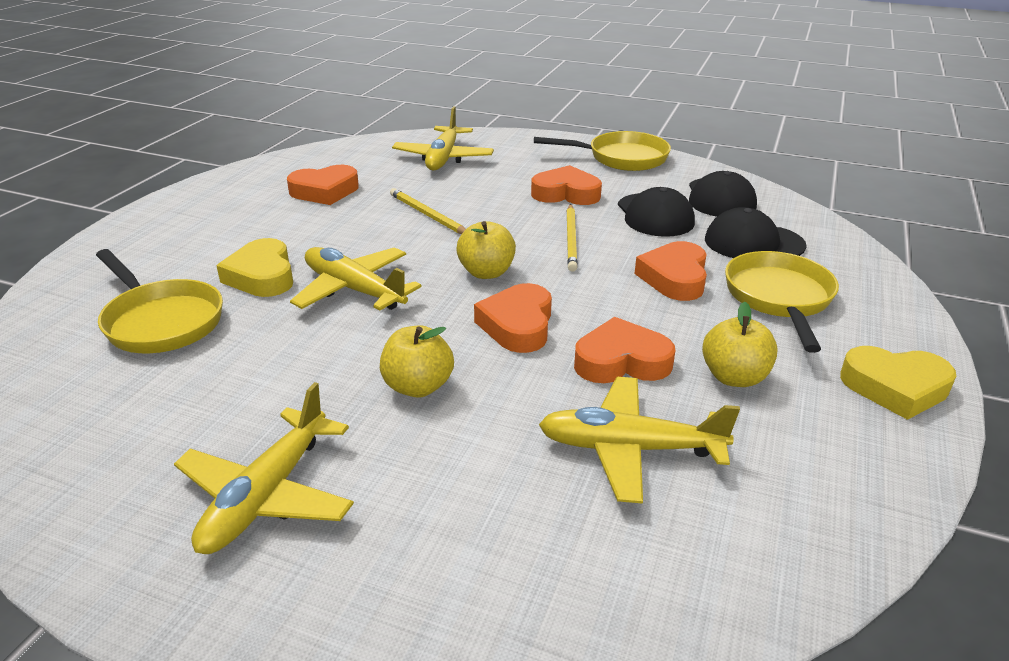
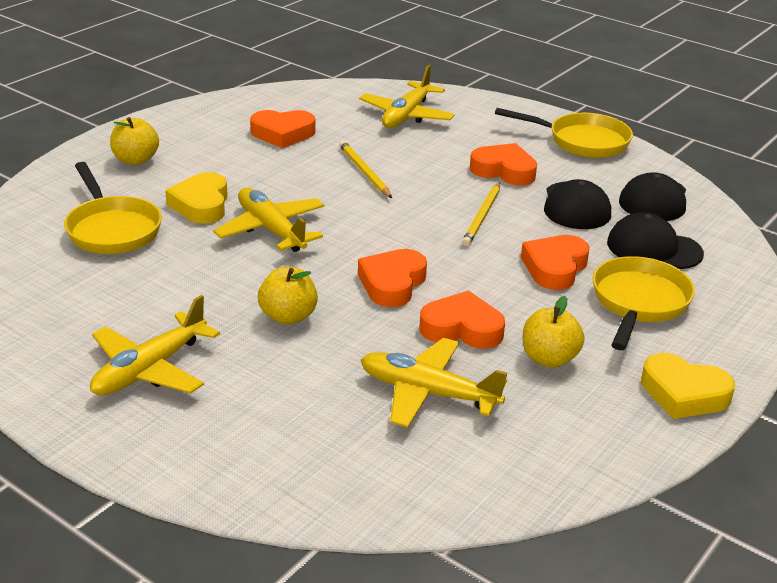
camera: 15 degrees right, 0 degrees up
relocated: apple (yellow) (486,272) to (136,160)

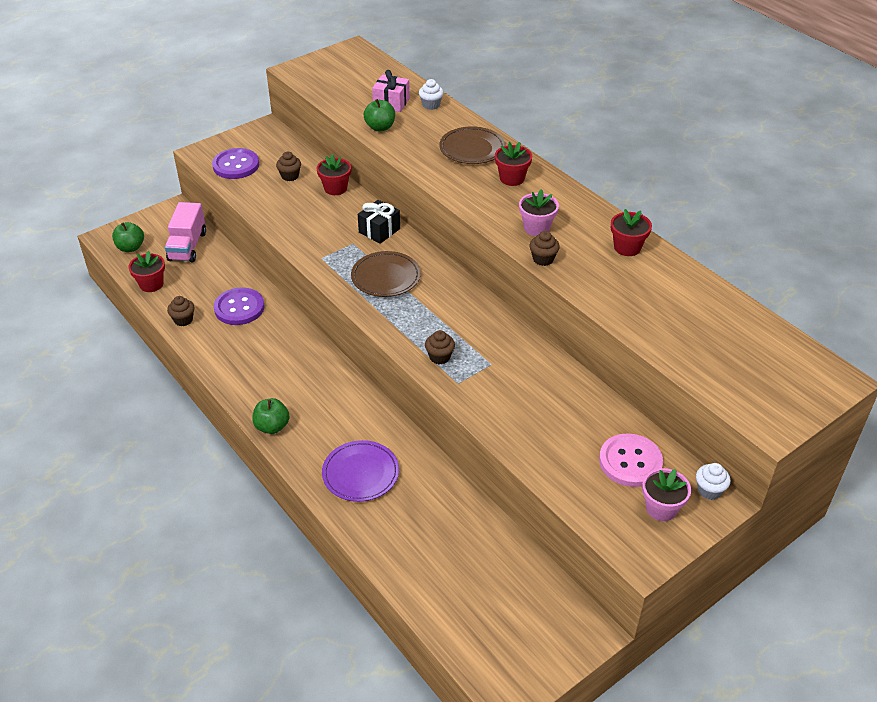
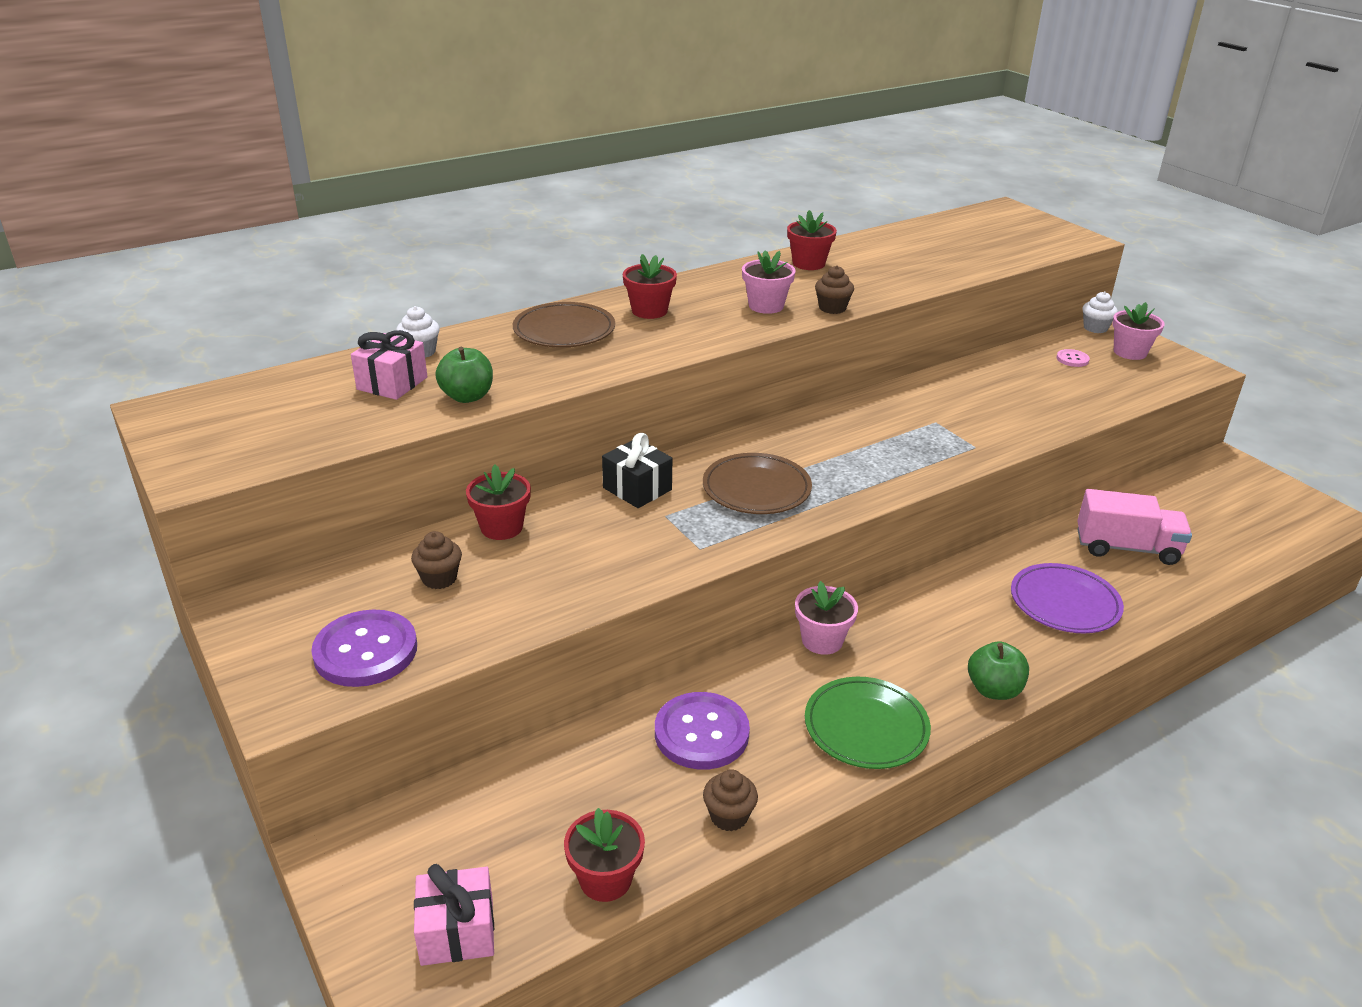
camera: 85 degrees left, 10 degrees down
missing: cupcake (brown) (439,357)
appeared: flower pot (pink) (822,640); plate (green) (866,727)
relocated: truck (pink) (187,246) to (1126,548)
exchanged: apple (green) (131,247) to gift (pink) (457,932)
size: button (pink) (630,462) = (1072,359) x0.47

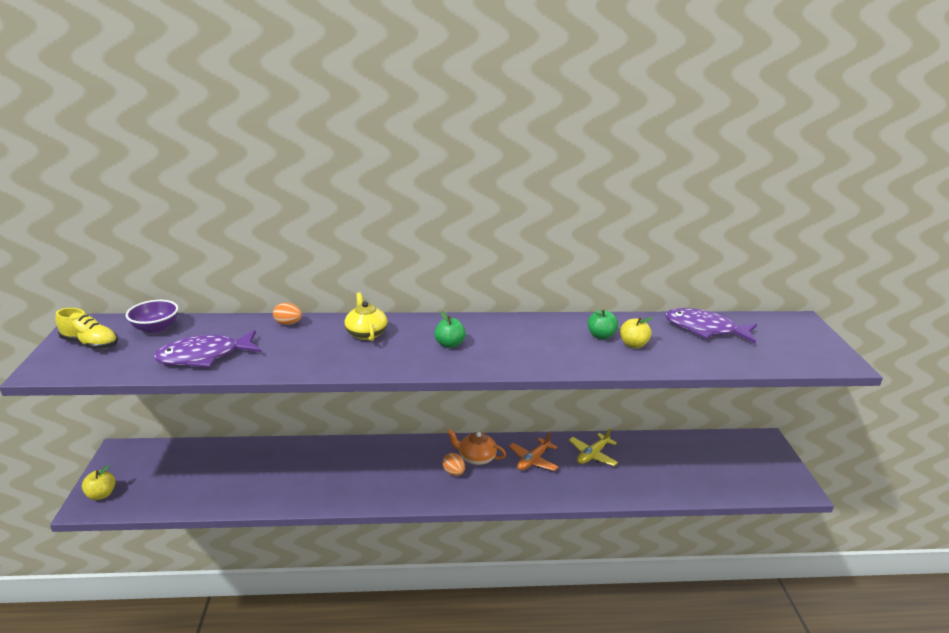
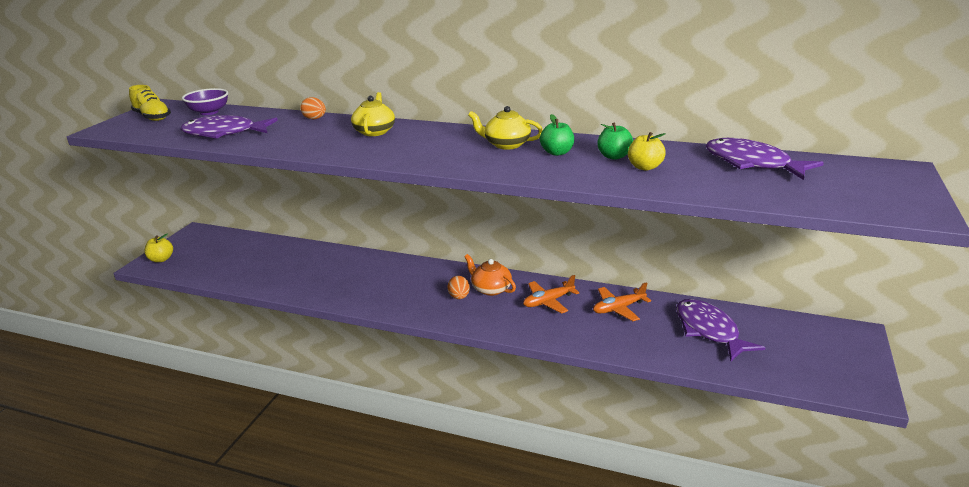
camera: 25 degrees right, 0 degrees up
appeared: teapot (yellow) (506,144); fish (purple) (709,330)
relocated: apple (green) (449,344) to (557,152)
colour: plane (yellow) (592,455) to plane (orange) (618,308)

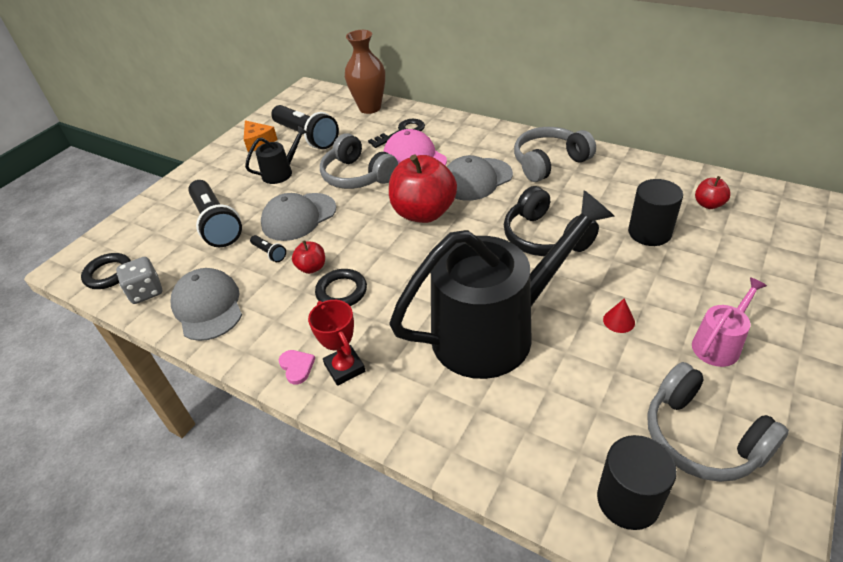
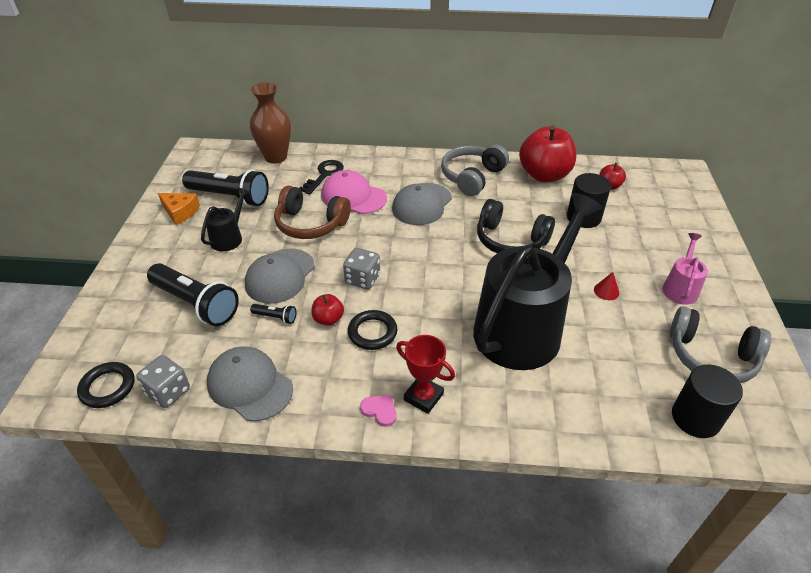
camera: 30 degrees left, 0 degrees up
appeared: dice (grey) (362,279)
relocated: apple (red) (424,213) to (544,175)
colour: headphones (grey) (357,176) to headphones (brown) (310,224)

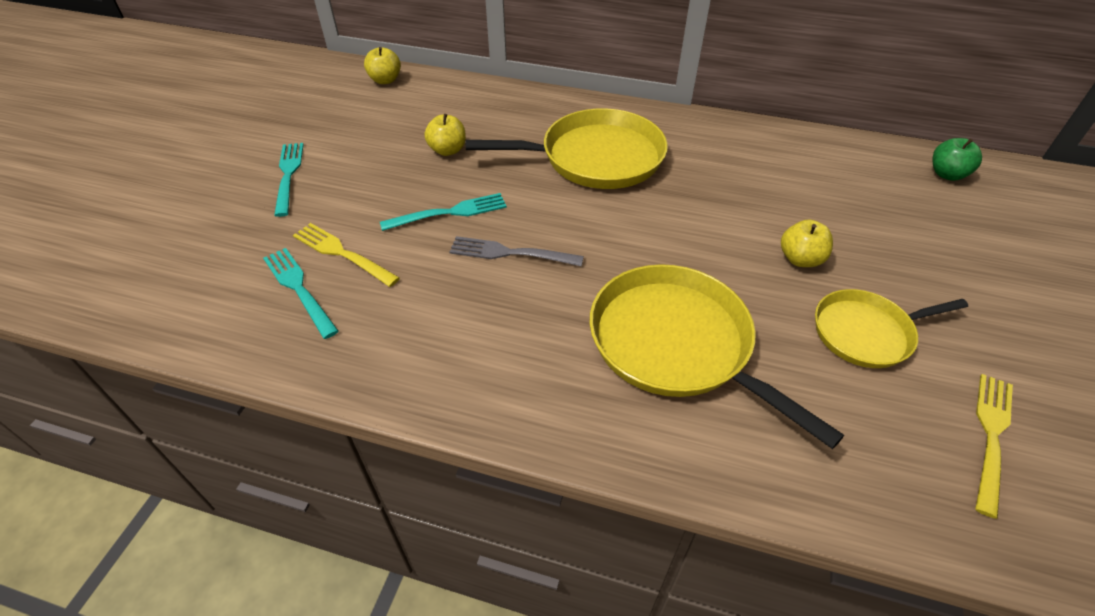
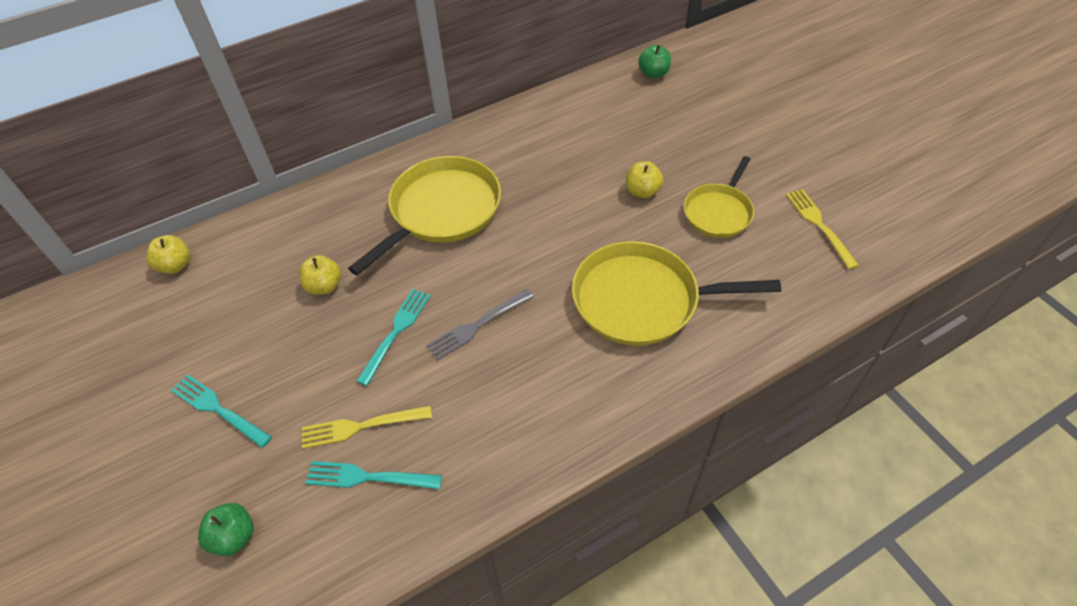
camera: 45 degrees left, 5 degrees up
appeared: apple (green) (234,537)

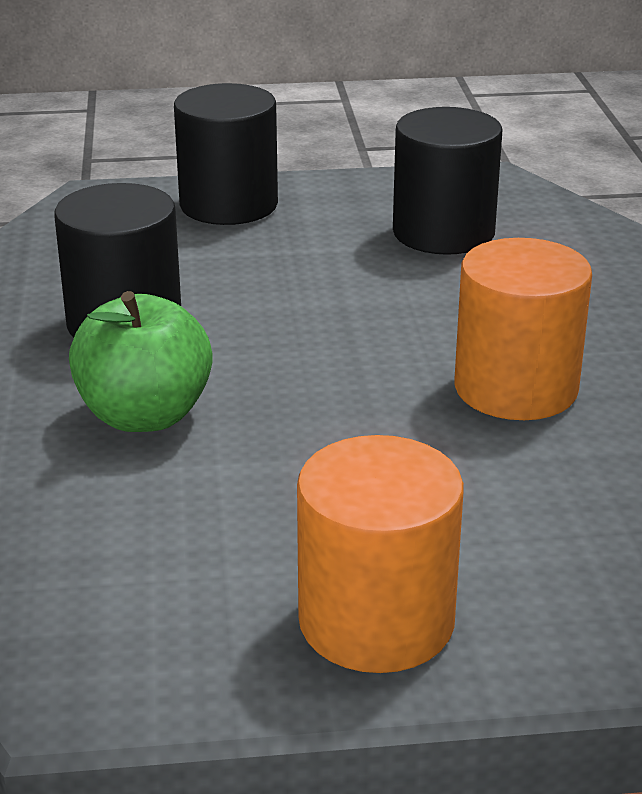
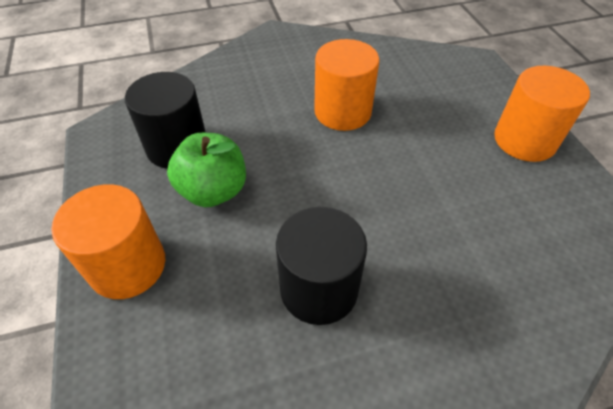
camera: 100 degrees left, 20 degrees up
relocated: apple (green) (145,415) to (213,191)
colour: cylinder (black) (229,205) to cylinder (orange) (128,266)

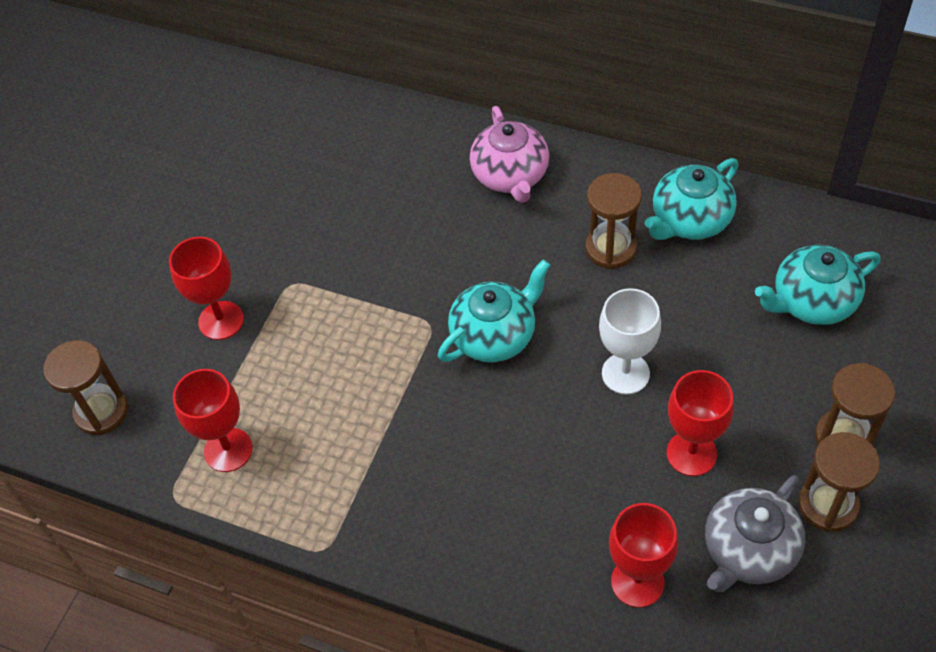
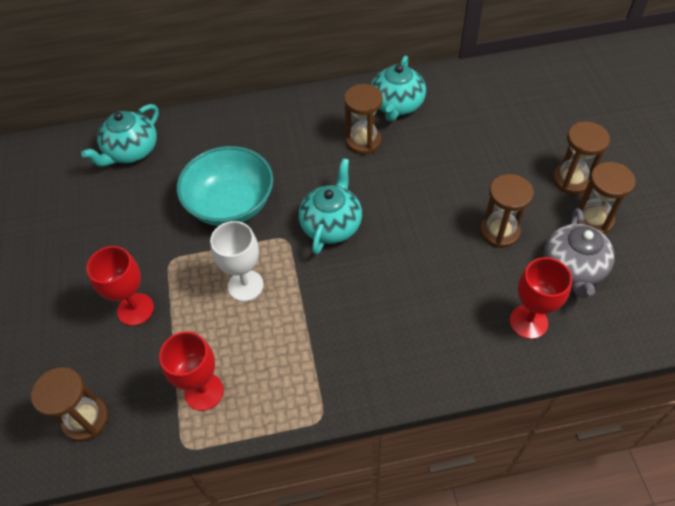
camera: 35 degrees left, 0 degrees up
missing: teapot (pink) (511,176)
appeared: bowl (turquoise) (230,204)
relocated: teapot (turquoise) (812,302) to (131,151); goblet (white) (625,373) to (245,285)
exchanged: goblet (red) (691,453) to hourglass (brown) (499,232)

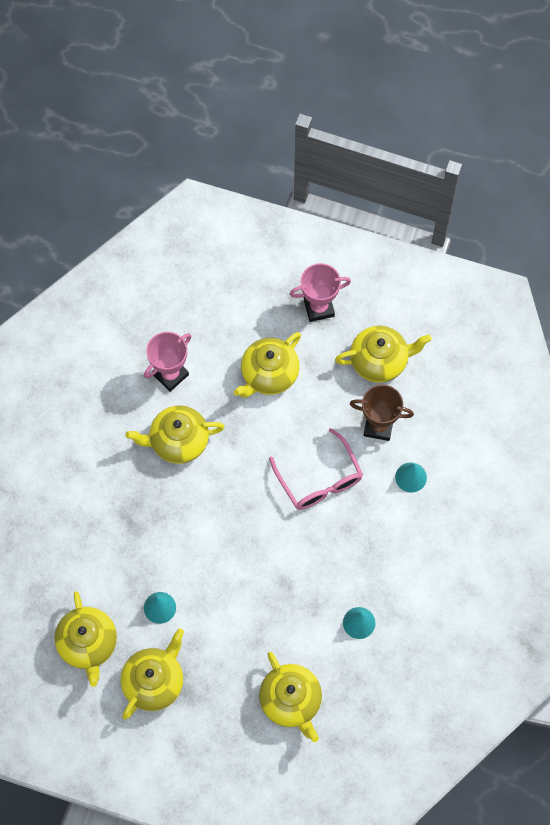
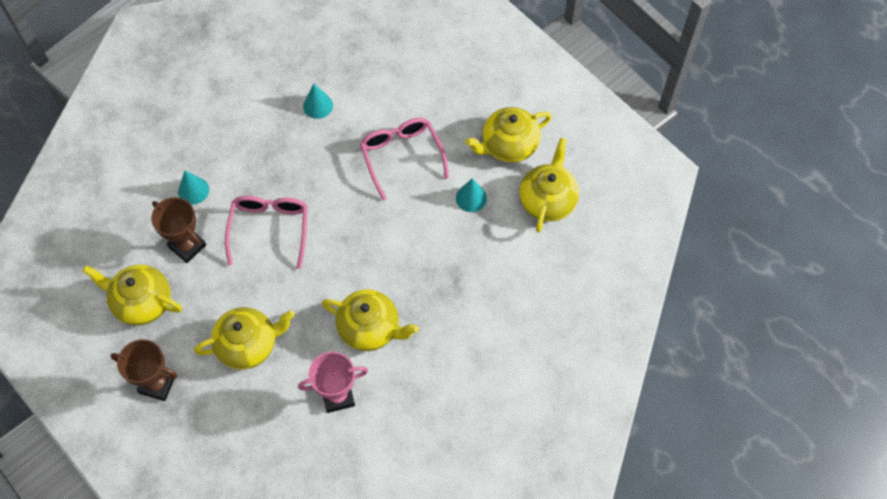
camera: 150 degrees left, 5 degrees down
missing: teapot (yellow) (291,701)
appeared: glasses (pink) (402,157)
colour: trophy (pink) (319,308) to trophy (brown) (157,384)

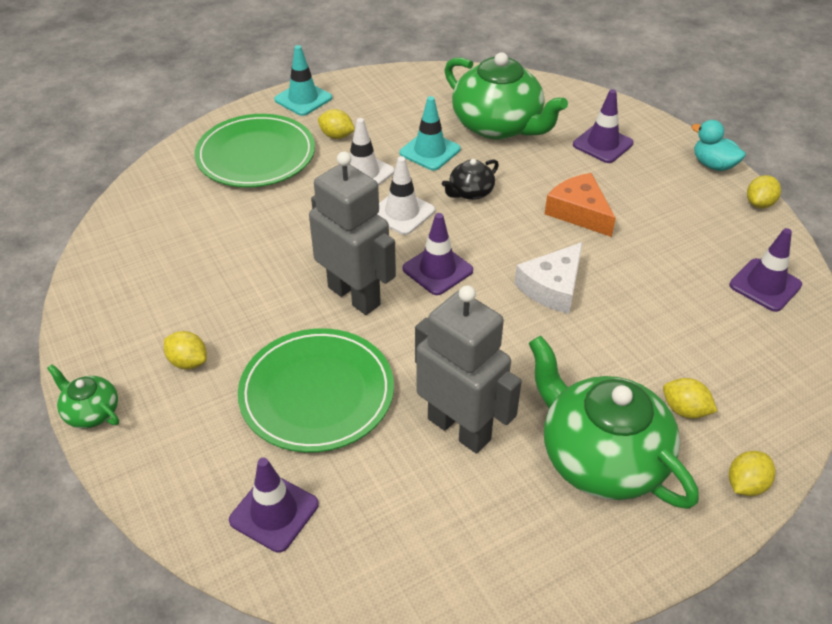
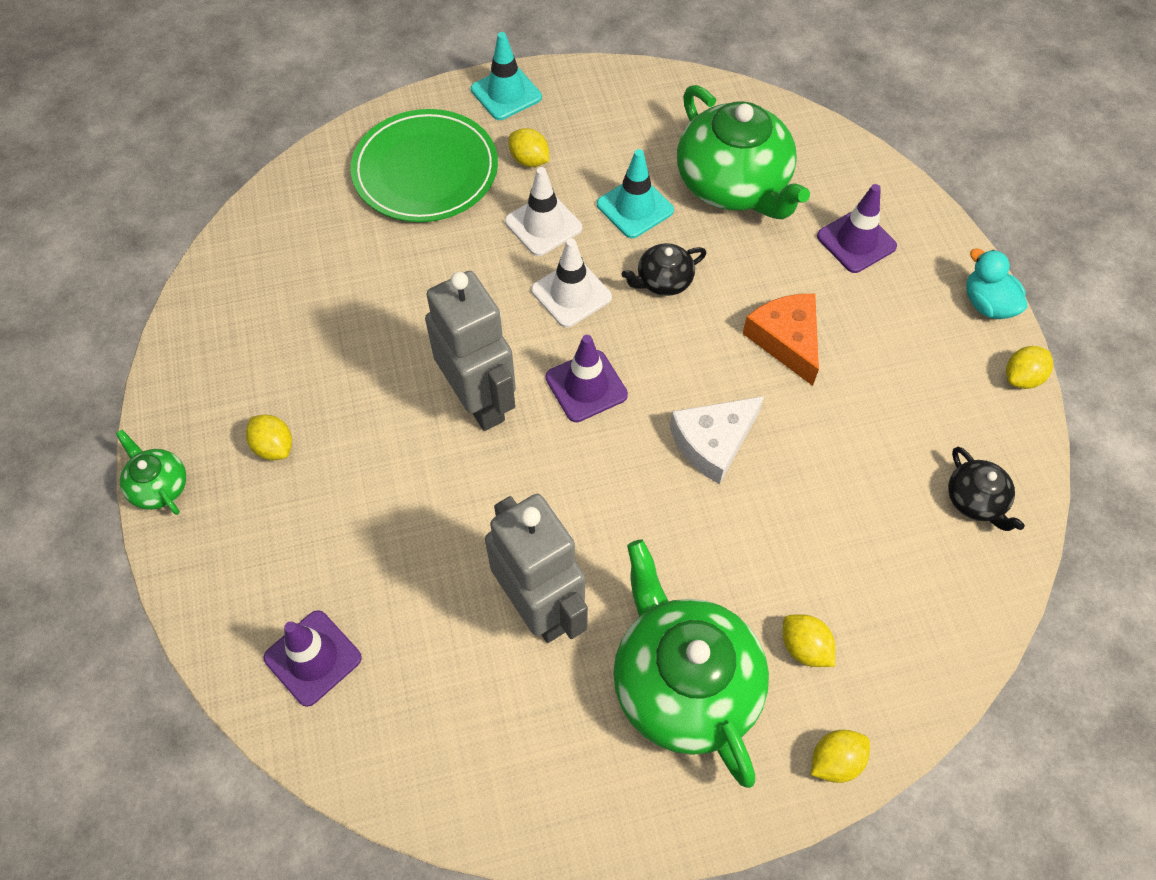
camera: 15 degrees right, 15 degrees up
missing: plate (green) (317,393)
exchanged: traffic cone (purple) (765,285) to teapot (black) (975,500)

